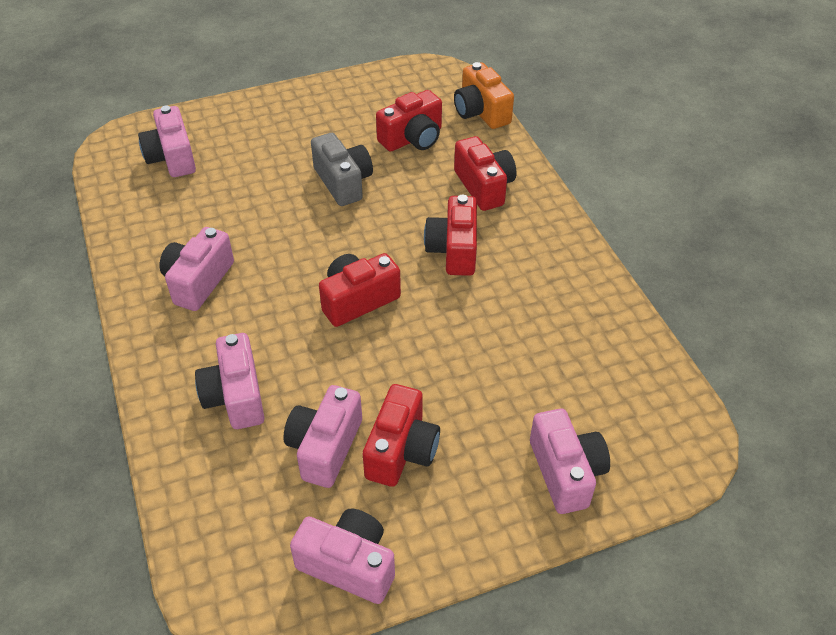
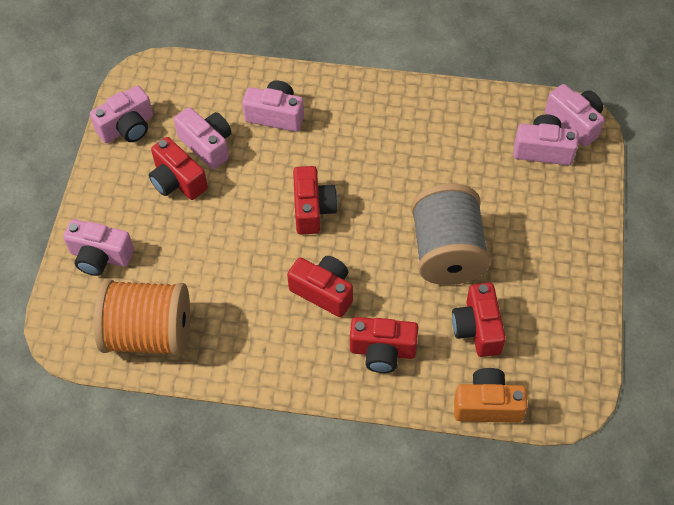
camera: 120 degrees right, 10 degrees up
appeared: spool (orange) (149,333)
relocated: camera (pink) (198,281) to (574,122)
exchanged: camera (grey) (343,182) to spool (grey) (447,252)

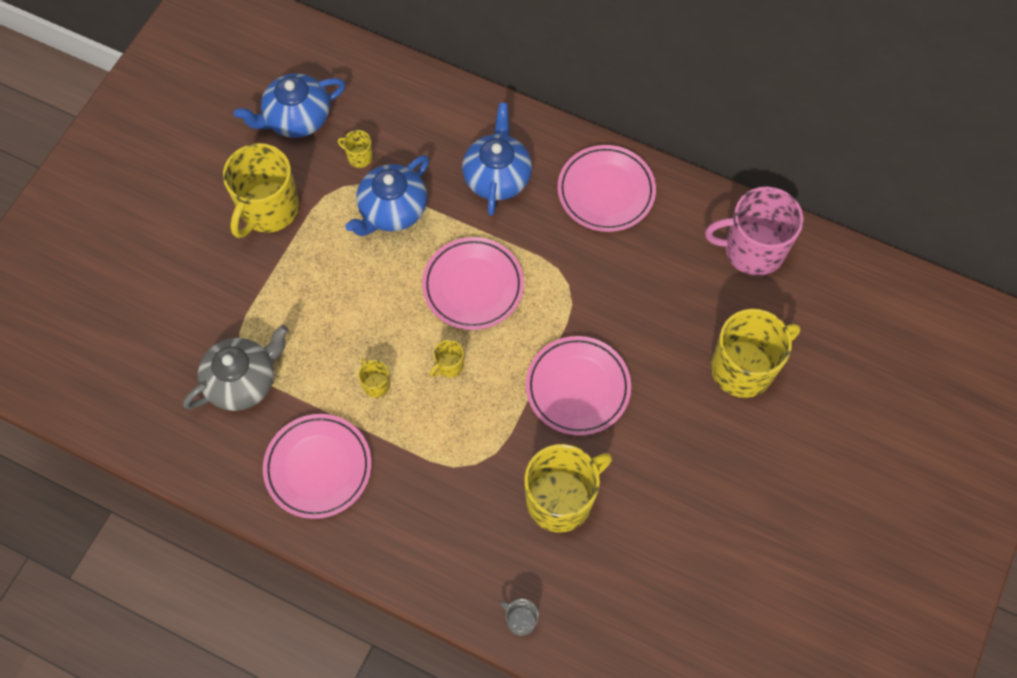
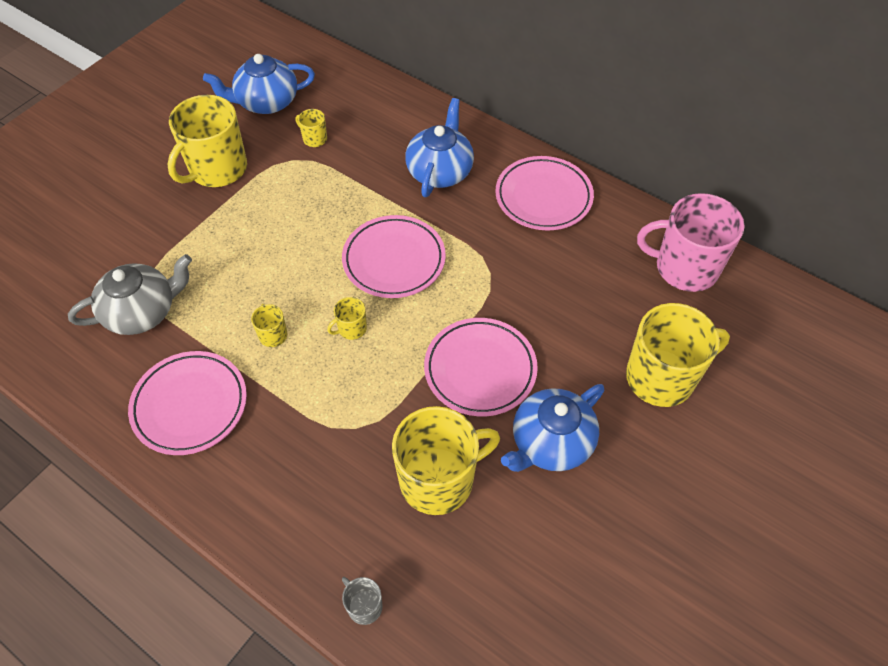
camera: 10 degrees right, 10 degrees down
relocated: teapot (blue) (392,210) to (550,442)

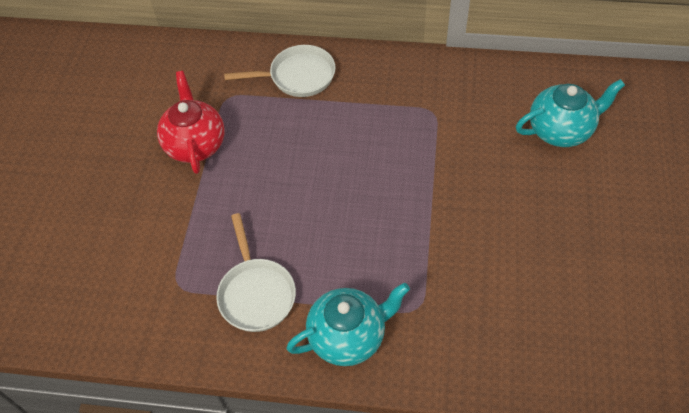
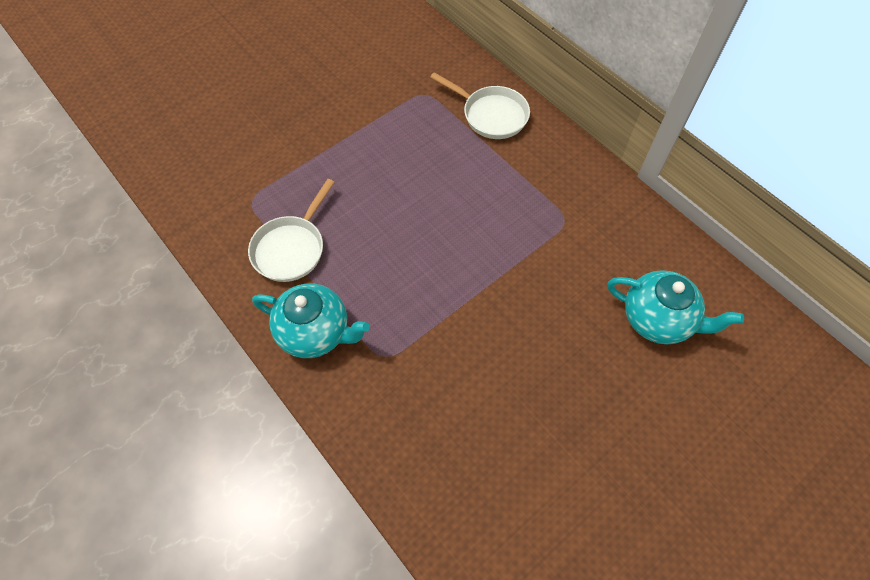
camera: 40 degrees right, 5 degrees up
missing: teapot (red) (195,144)

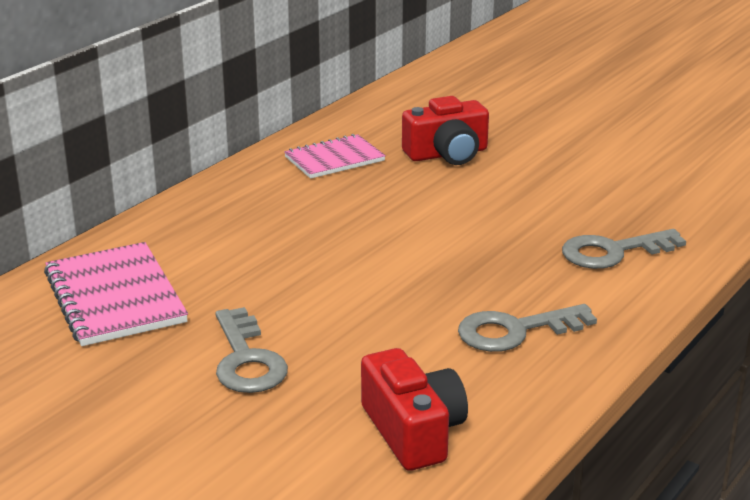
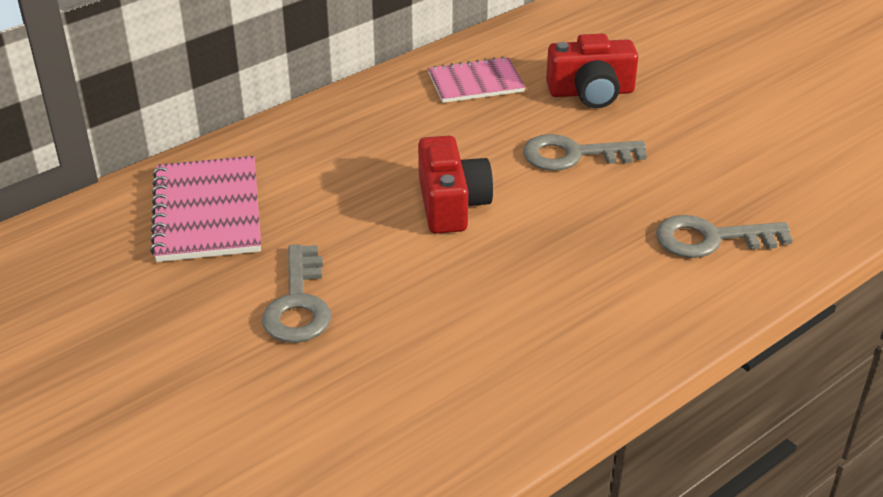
camera: 15 degrees right, 10 degrees up
relocated: key (grey) (515,331) to (574,155); camera (red) (413,431) to (451,204)

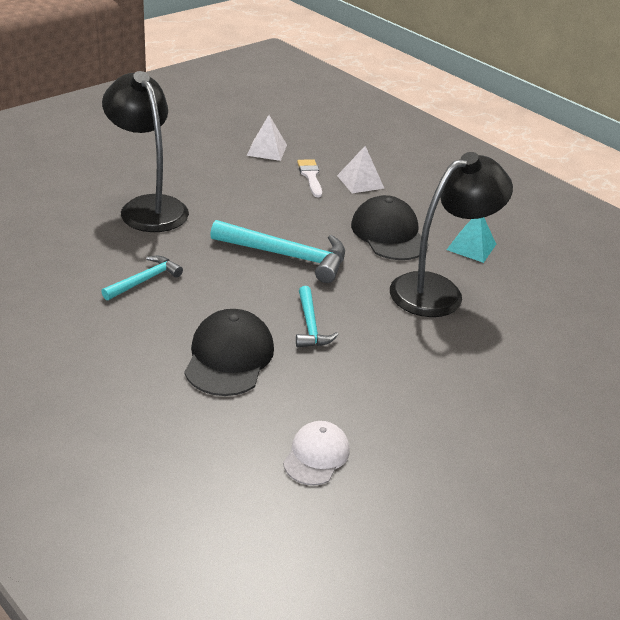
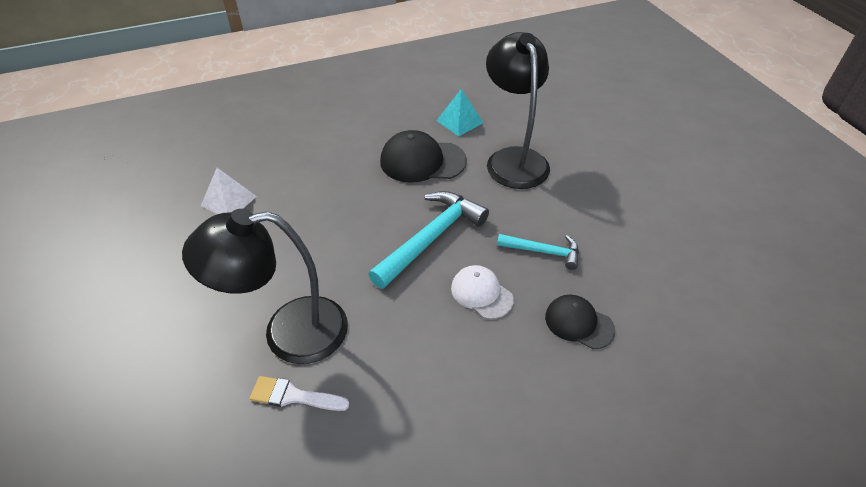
camera: 65 degrees left, 10 degrees up
missing: pyramid (white) (360,182); hammer (turquoise) (144,280)
relocated: brush (white) (310,176) to (293,396); cap (white) (316,455) to (481,293)
size: cap (black) (229,357) = (579,323) x0.63

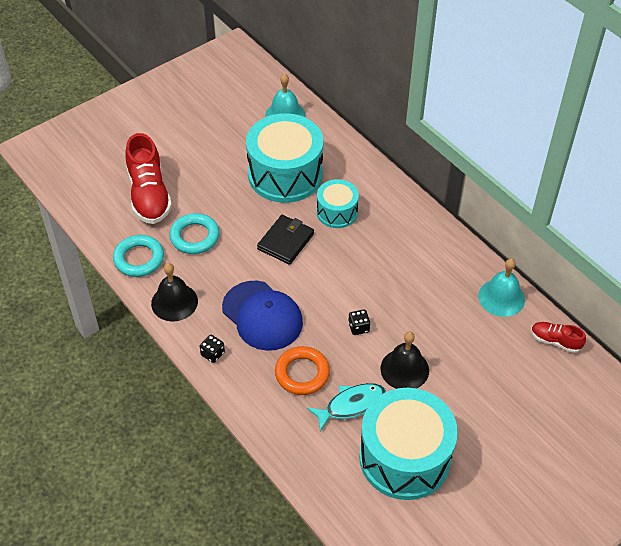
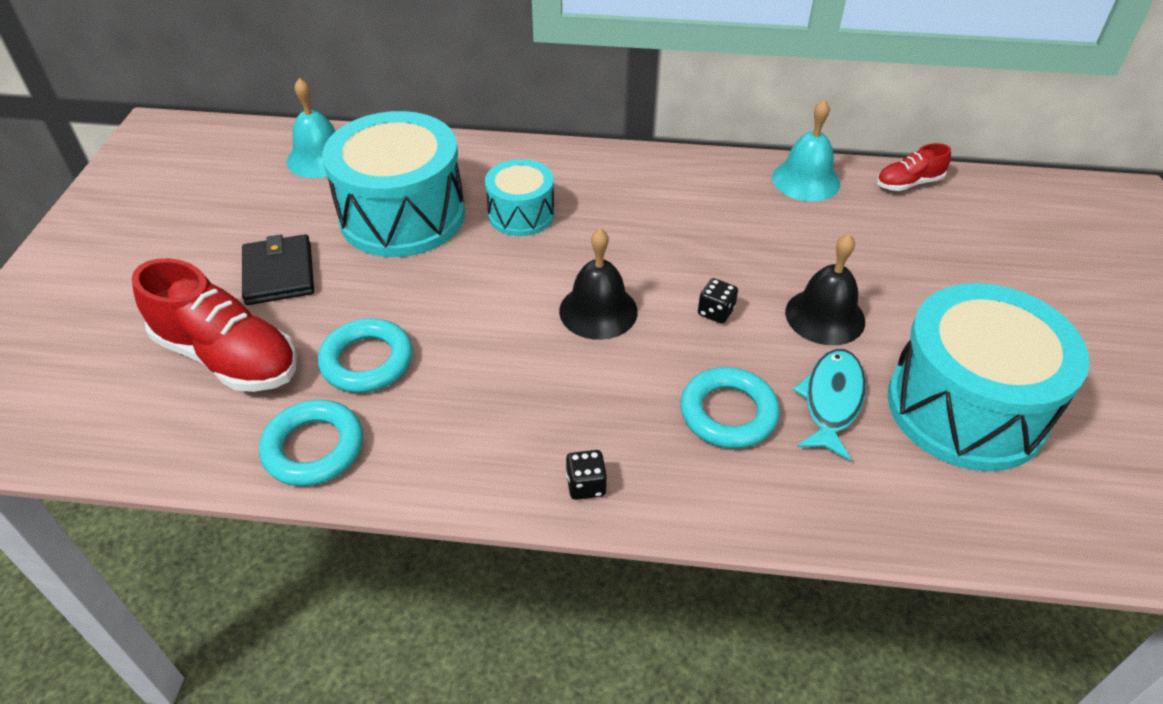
camera: 45 degrees left, 5 degrees down
missing: cap (blue) (262,316)
relocated: wallet (black) (286,241) to (279,273); bell (black) (174,302) to (598,311)
colour: ring (orange) (302,373) to ring (turquoise) (728,413)

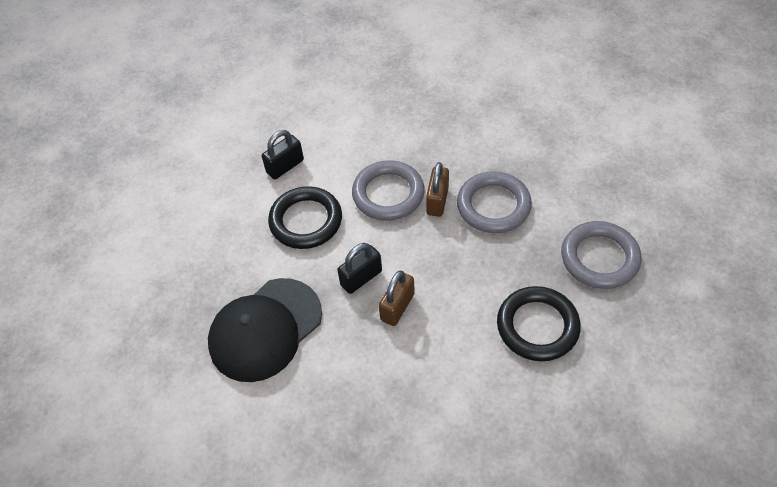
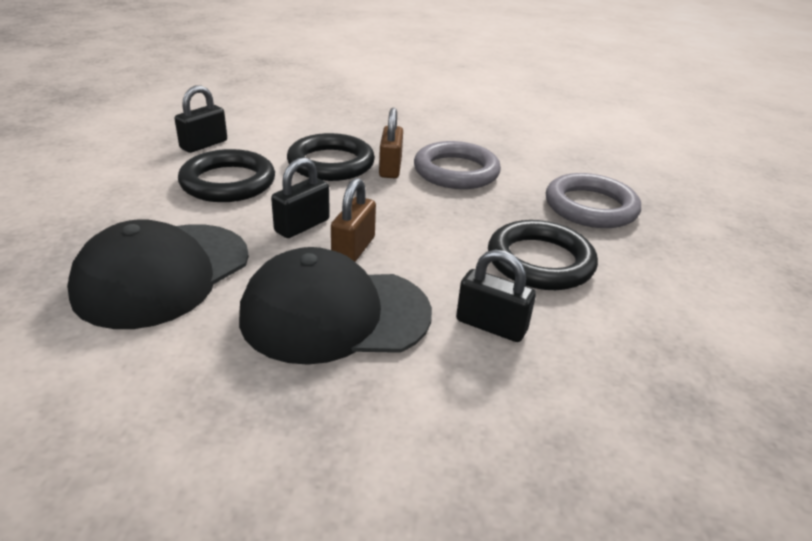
camera: 15 degrees left, 20 degrees down
appeared: cap (black) (334,314); padlock (black) (491,325)
colour: ring (grey) (388,194) to ring (black) (331,163)

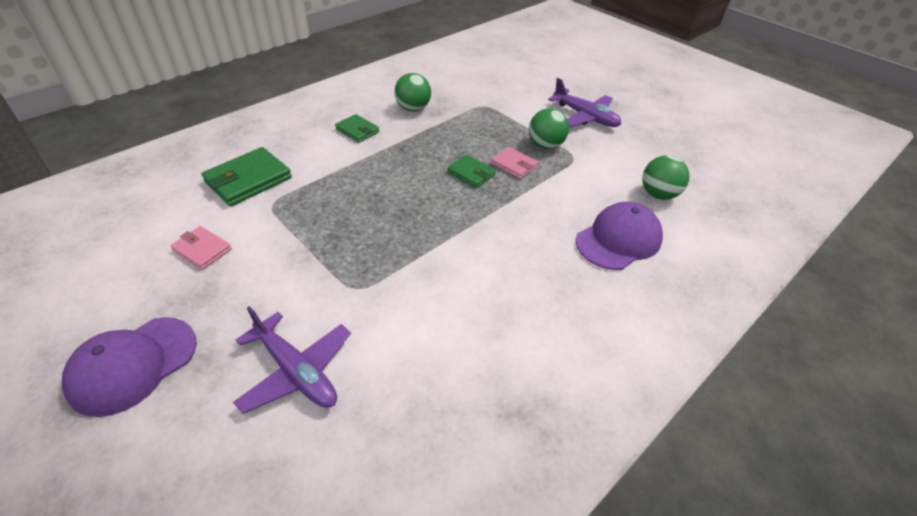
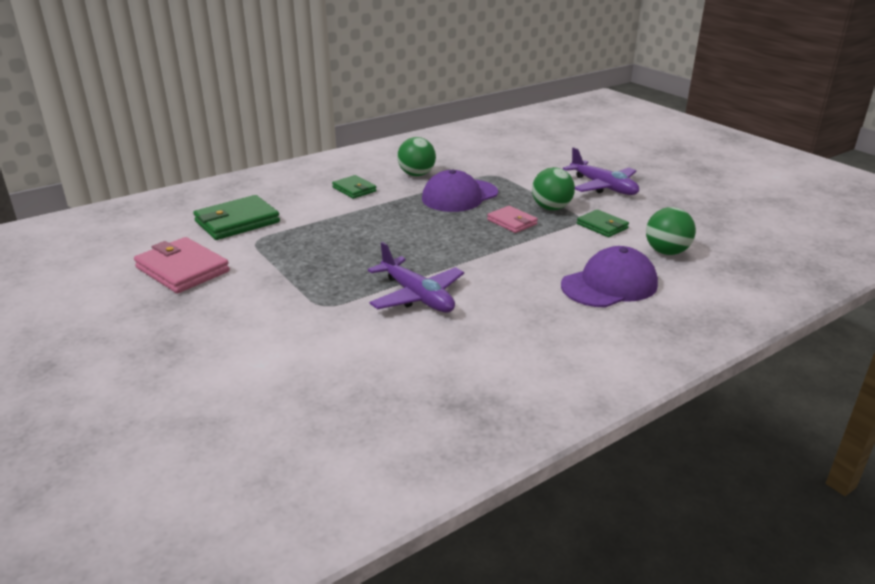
camera: 10 degrees right, 15 degrees down
relocated: wallet (green) (471,173) to (602,226); plane (purple) (296,371) to (417,296); cap (purple) (133,365) to (459,196)
size: wallet (pink) (202,250) = (182,270) x1.70

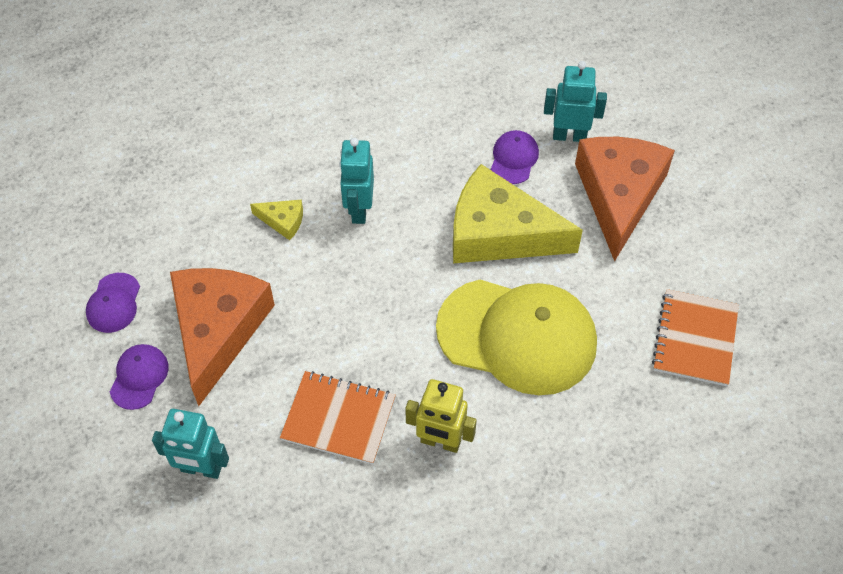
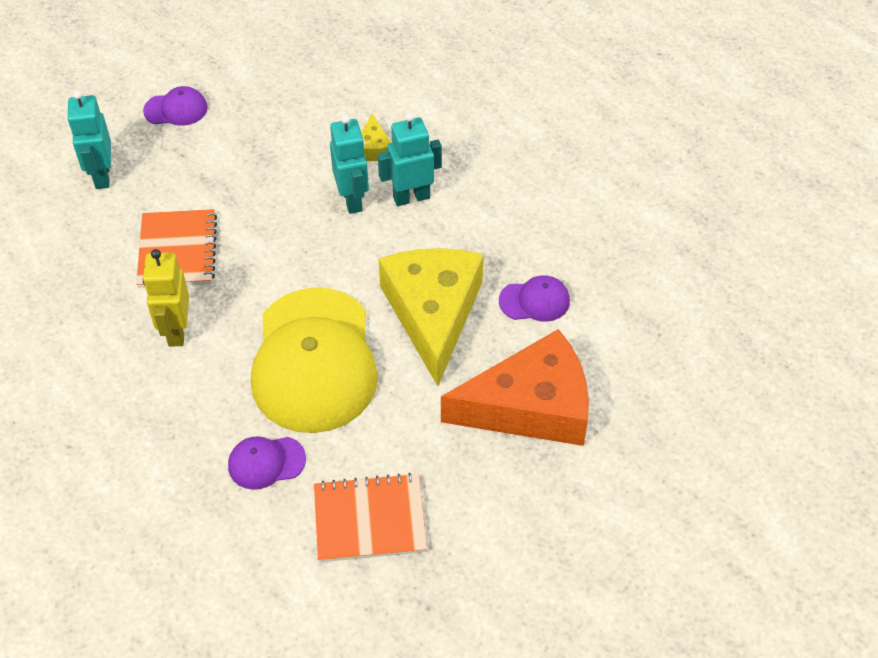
camera: 70 degrees right, 5 degrees down
missing: cheese (orange) (218,330)
relocated: robot (turquoise) (569,136) to (352,200); cap (purple) (113,303) to (266,462)

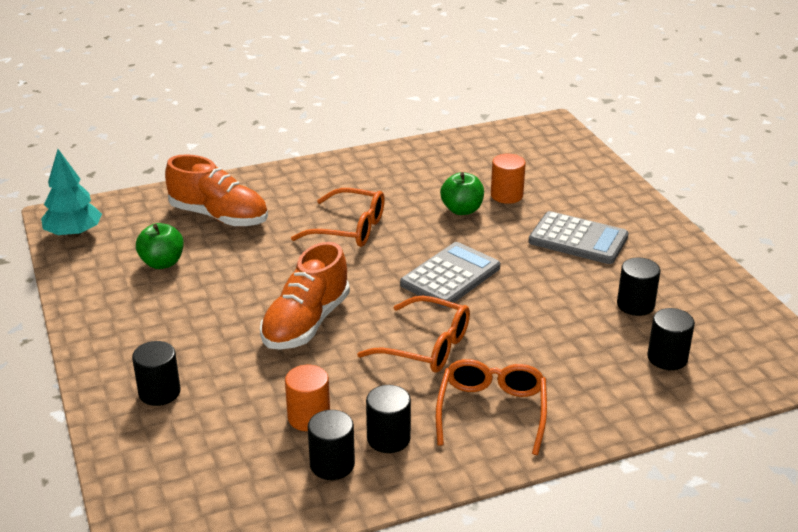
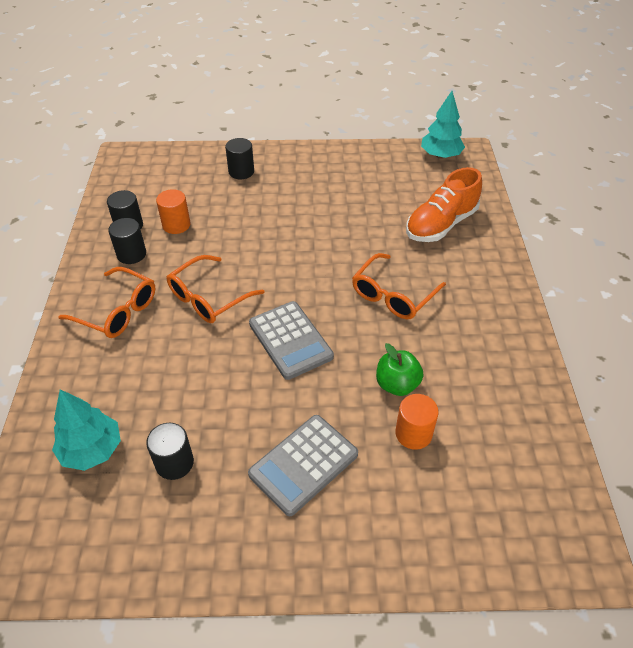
camera: 110 degrees right, 15 degrees up
missing: apple (green) (162,263); shoe (orange) (306,323)
exchanged: cylinder (black) (667,358) to tree (turquoise) (92,450)

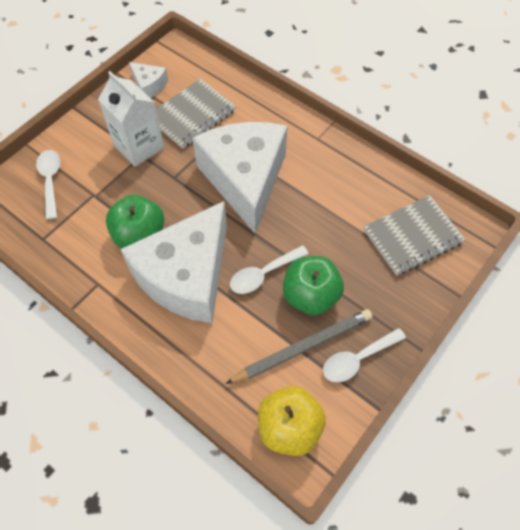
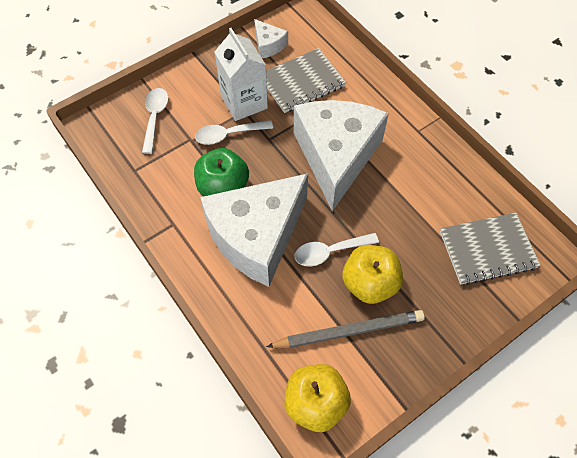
camera: 15 degrees right, 0 degrees up
relocated: spoon (white) (357,359) to (228,135)
colour: apple (green) (310,296) to apple (yellow) (369,283)

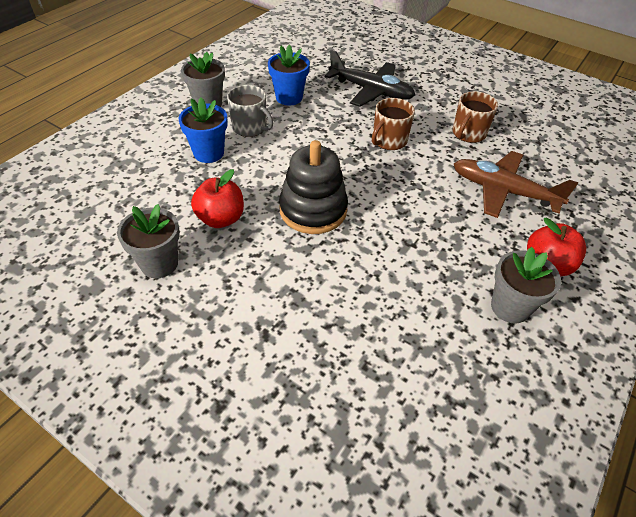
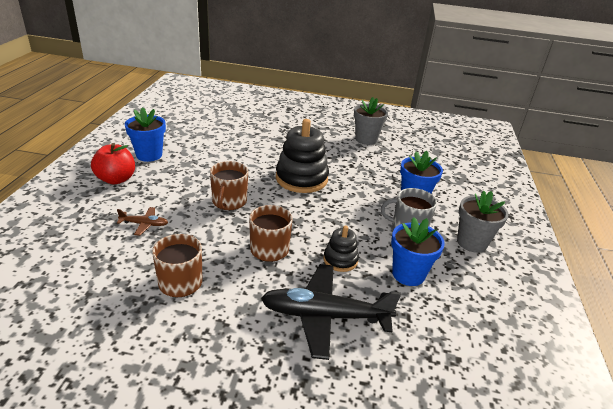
camera: 155 degrees right, 15 degrees down
missing: apple (red) (221,219)
appeared: mug (brown) (229,202); stacking toy (black) (340,260)
colour: flower pot (grey) (510,307) to flower pot (blue) (149,155)
size: plane (brown) (503,191) = (144,224) x0.45

